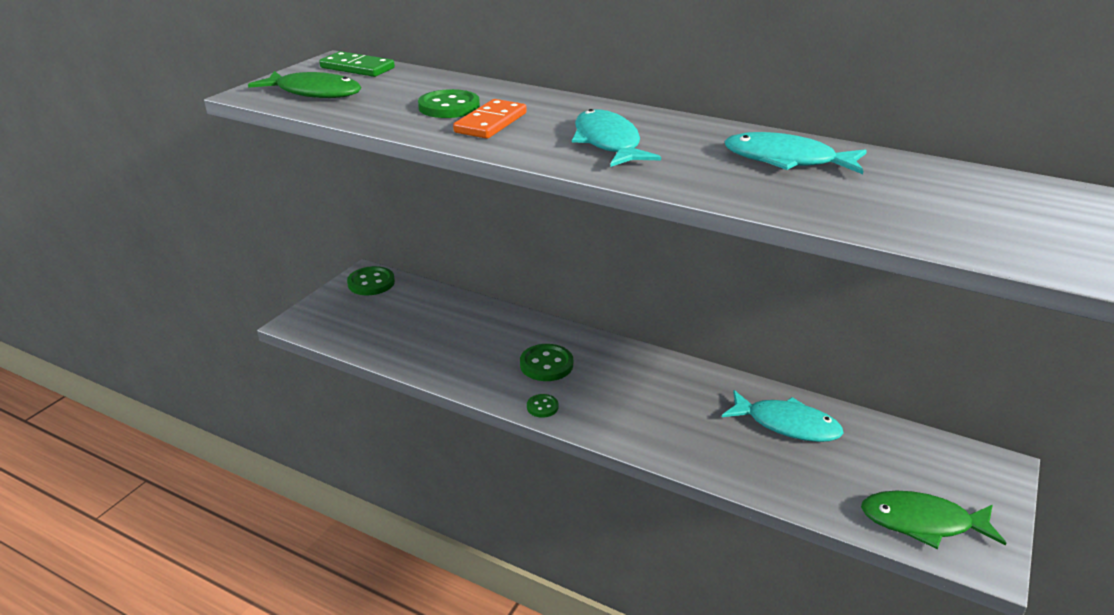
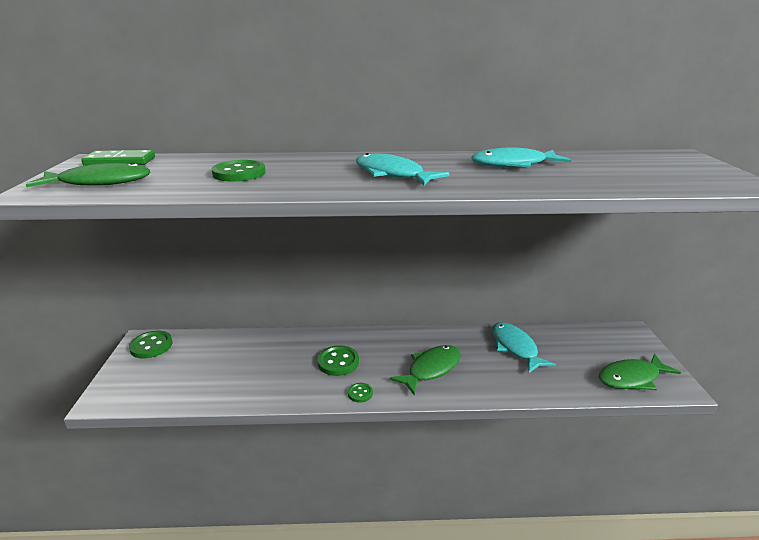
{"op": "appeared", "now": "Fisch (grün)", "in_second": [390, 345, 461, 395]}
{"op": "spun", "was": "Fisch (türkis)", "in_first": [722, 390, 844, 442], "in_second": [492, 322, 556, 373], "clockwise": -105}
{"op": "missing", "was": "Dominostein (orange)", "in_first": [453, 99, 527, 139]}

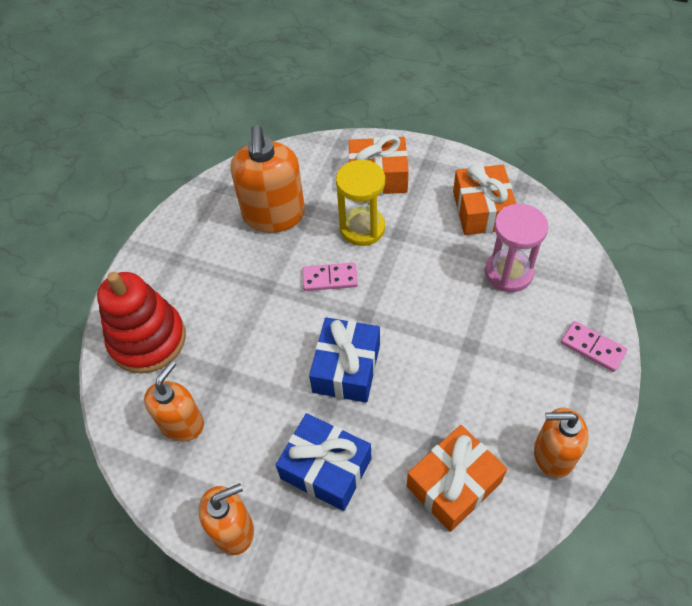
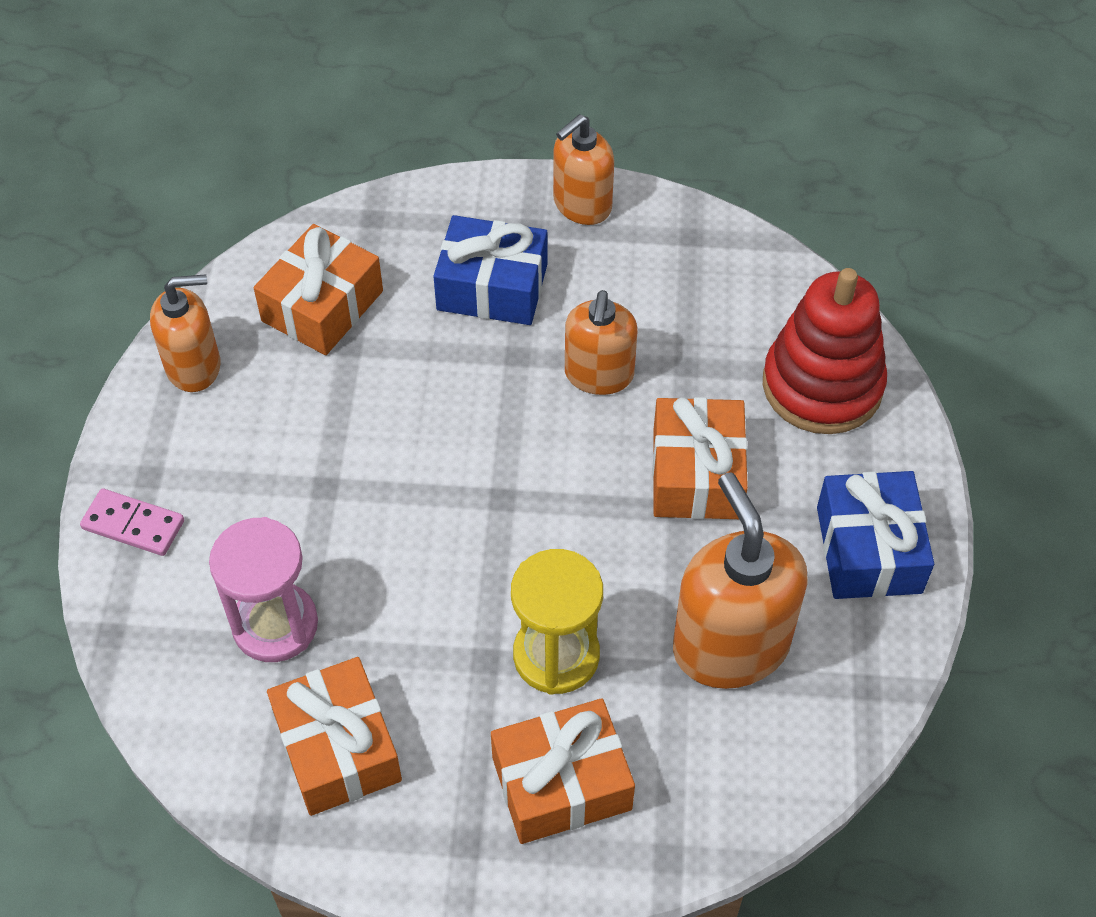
{"op": "relocated", "was": "Seifenspender (orange)", "in_first": [144, 361, 204, 442], "in_second": [565, 290, 637, 395]}
{"op": "appeared", "now": "Geschenk (orange)", "in_second": [652, 397, 748, 519]}
{"op": "relocated", "was": "Geschenk (blau)", "in_first": [309, 317, 380, 403], "in_second": [817, 471, 934, 599]}
{"op": "missing", "was": "Dominostein (rosa)", "in_first": [302, 263, 358, 291]}

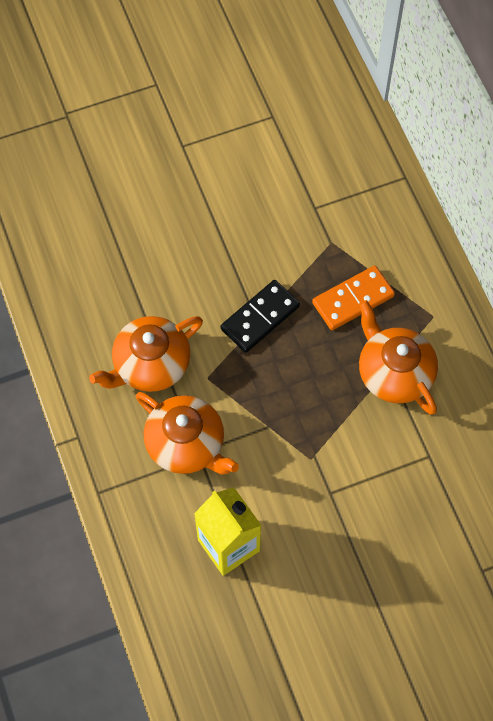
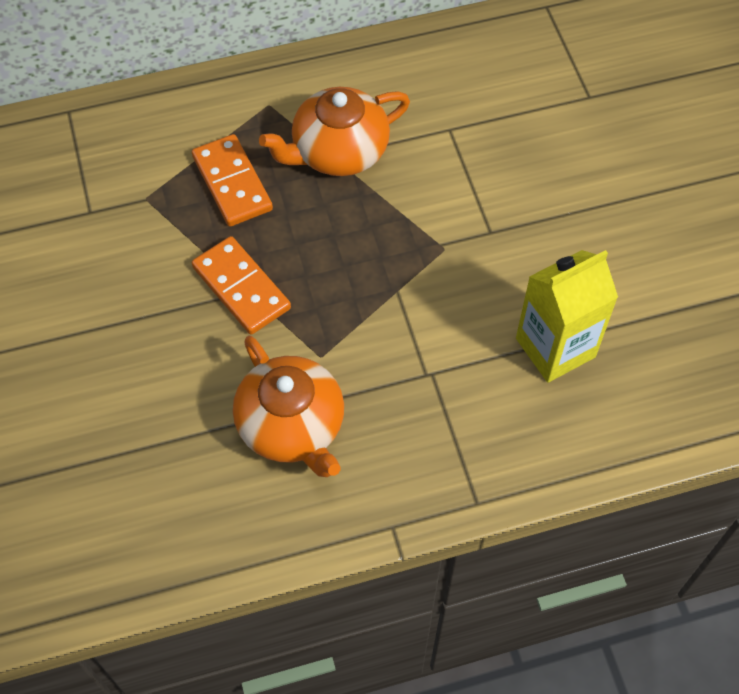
{"op": "colour", "was": "Dominostein (schwarz)", "now": "Dominostein (orange)", "in_first": [221, 280, 300, 353], "in_second": [192, 236, 291, 335]}
{"op": "missing", "was": "Teekanne (orange)", "in_first": [136, 392, 239, 475]}

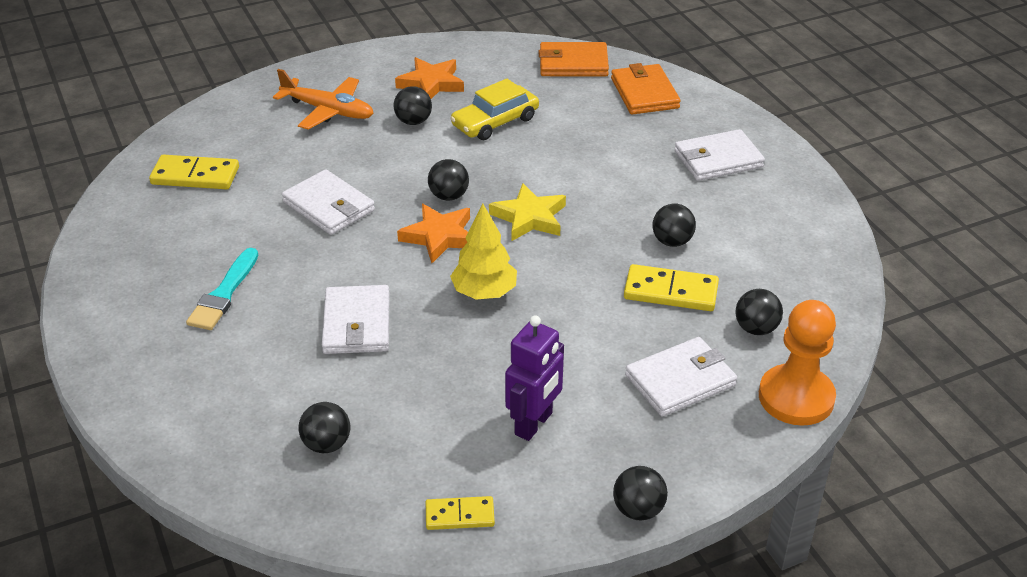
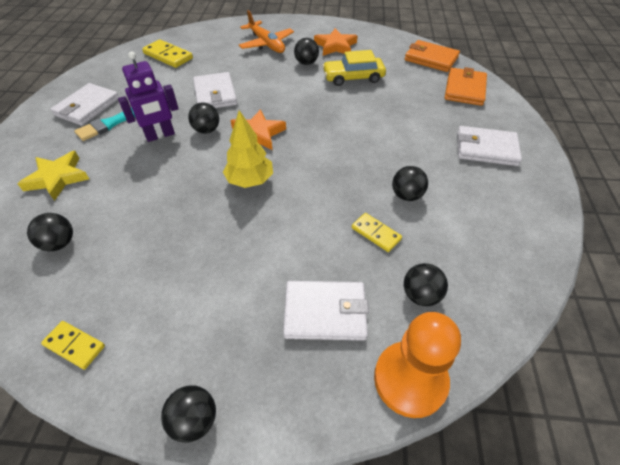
{"op": "relocated", "was": "Stern (gelb)", "in_first": [489, 183, 566, 241], "in_second": [18, 151, 89, 201]}
{"op": "relocated", "was": "Geldbörse (weiß)", "in_first": [322, 285, 390, 354], "in_second": [50, 83, 119, 126]}
{"op": "relocated", "was": "Roboter (lila)", "in_first": [505, 315, 564, 441], "in_second": [118, 52, 179, 142]}
{"op": "relocated", "was": "Ball (schwarz)", "in_first": [428, 159, 469, 201], "in_second": [188, 102, 219, 134]}
{"op": "size", "was": "Dominostein (gelb)", "in_first": [624, 264, 719, 311], "in_second": [352, 213, 402, 252], "ratio": 0.63}

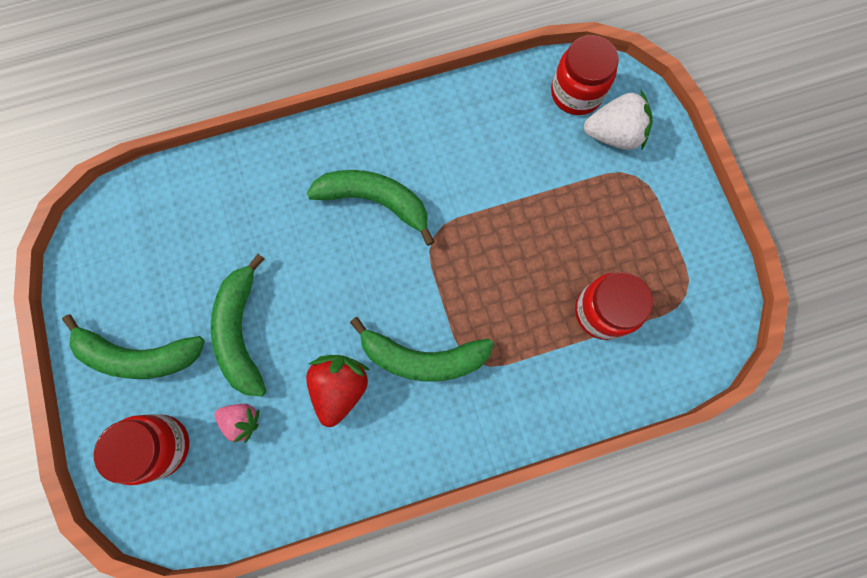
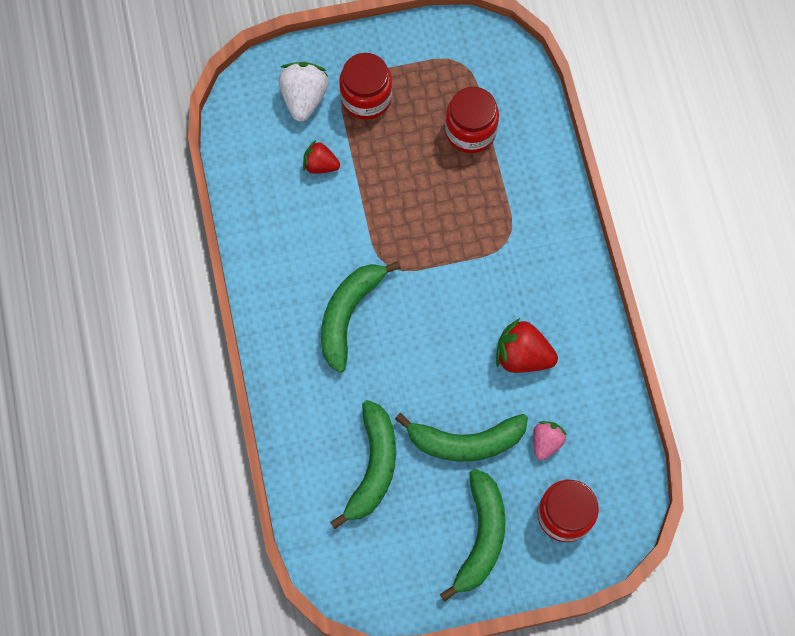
{"op": "appeared", "now": "Erdbeere (rot)", "in_second": [303, 140, 340, 174]}
{"op": "relocated", "was": "Banane (grün)", "in_first": [350, 317, 494, 381], "in_second": [330, 400, 396, 529]}
{"op": "relocated", "was": "Einmachglas (rot)", "in_first": [551, 35, 619, 115], "in_second": [339, 53, 392, 120]}

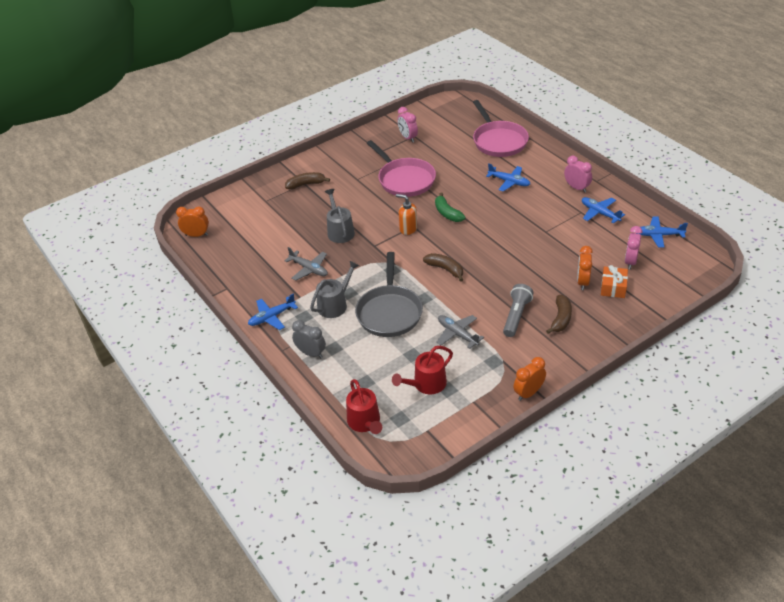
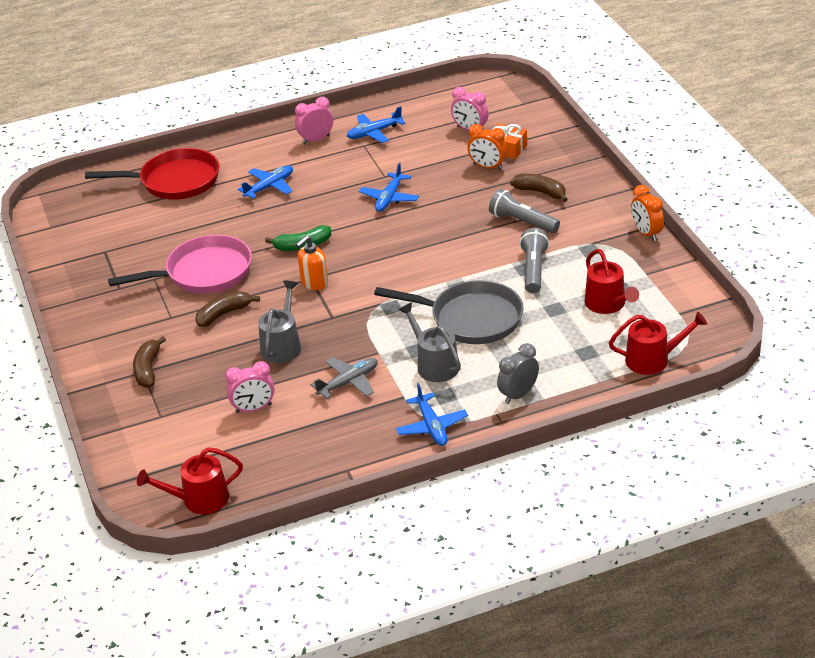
{"op": "colour", "was": "Pfanne (rosa)", "now": "Pfanne (rot)", "in_first": [473, 100, 529, 157], "in_second": [85, 148, 220, 200]}
{"op": "exchanged", "was": "Wecker (orange)", "now": "Gießkanne (rot)", "in_first": [176, 207, 209, 237], "in_second": [137, 447, 243, 514]}
{"op": "relocated", "was": "Banane (braun)", "in_first": [423, 253, 463, 282], "in_second": [195, 291, 260, 327]}
{"op": "relocated", "was": "Wecker (rosa)", "in_first": [397, 107, 418, 143], "in_second": [225, 361, 275, 413]}
{"op": "spun", "was": "Gießkanne (grau)", "in_first": [325, 189, 355, 243], "in_second": [258, 281, 301, 363], "clockwise": 105}
{"op": "relocated", "was": "Flugzeug (blau)", "in_first": [637, 216, 688, 248], "in_second": [359, 162, 419, 212]}
{"op": "exchanged", "was": "Flugzeug (grau)", "now": "Taschenlampe (grau)", "in_first": [437, 315, 484, 349], "in_second": [519, 228, 549, 293]}

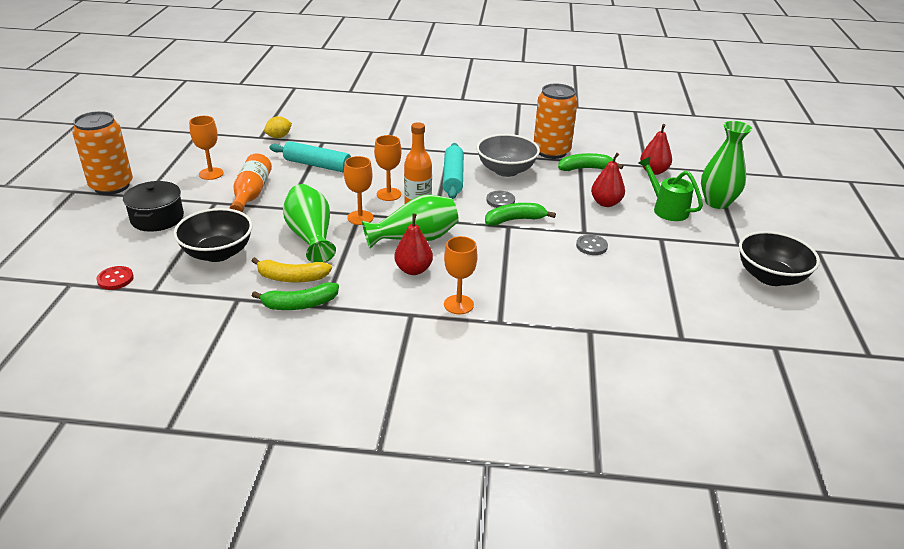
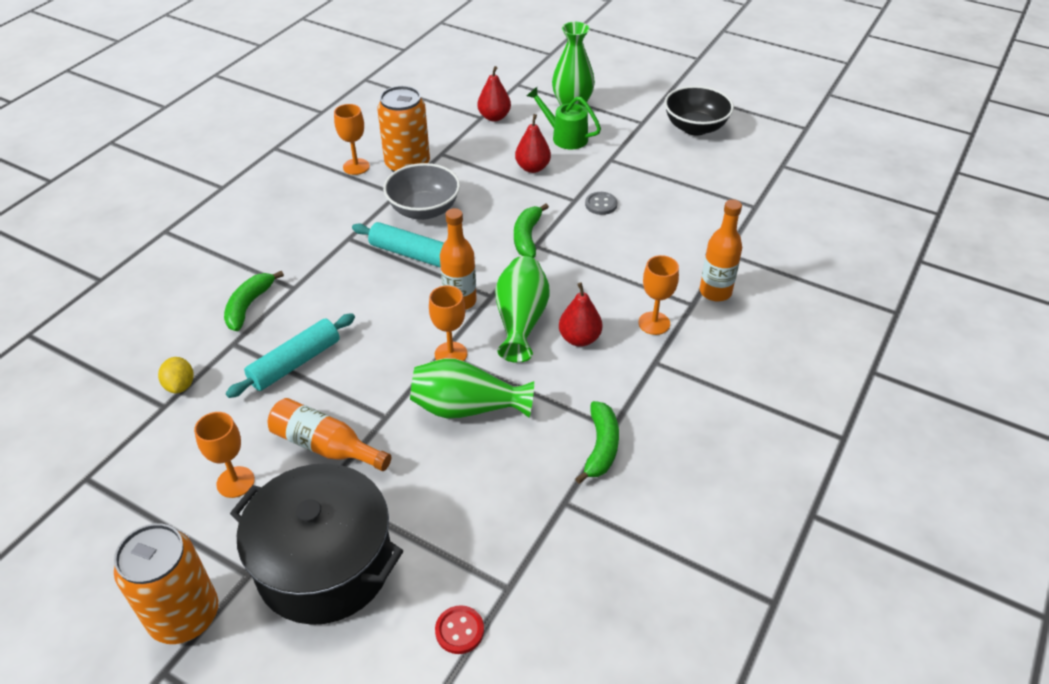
{"op": "relocated", "was": "Banane (grün)", "in_first": [558, 153, 623, 171], "in_second": [224, 271, 284, 331]}
{"op": "size", "was": "Kochtopf (schwarz)", "in_first": [123, 181, 184, 232], "in_second": [230, 463, 403, 625], "ratio": 1.73}
{"op": "relocated", "was": "Kelch (orange)", "in_first": [374, 135, 401, 201], "in_second": [334, 104, 370, 175]}
{"op": "spun", "was": "Gießkanne (grün)", "in_first": [638, 157, 703, 221], "in_second": [527, 87, 601, 149], "clockwise": 45}
{"op": "appeared", "now": "Flasche (orange)", "in_second": [700, 199, 742, 301]}
{"op": "missing", "was": "Schüssel (schwarz)", "in_first": [173, 208, 253, 262]}
{"op": "missing", "was": "Banane (gelb)", "in_first": [252, 257, 332, 283]}
{"op": "missing", "was": "Knopf (grau)", "in_first": [486, 191, 515, 208]}

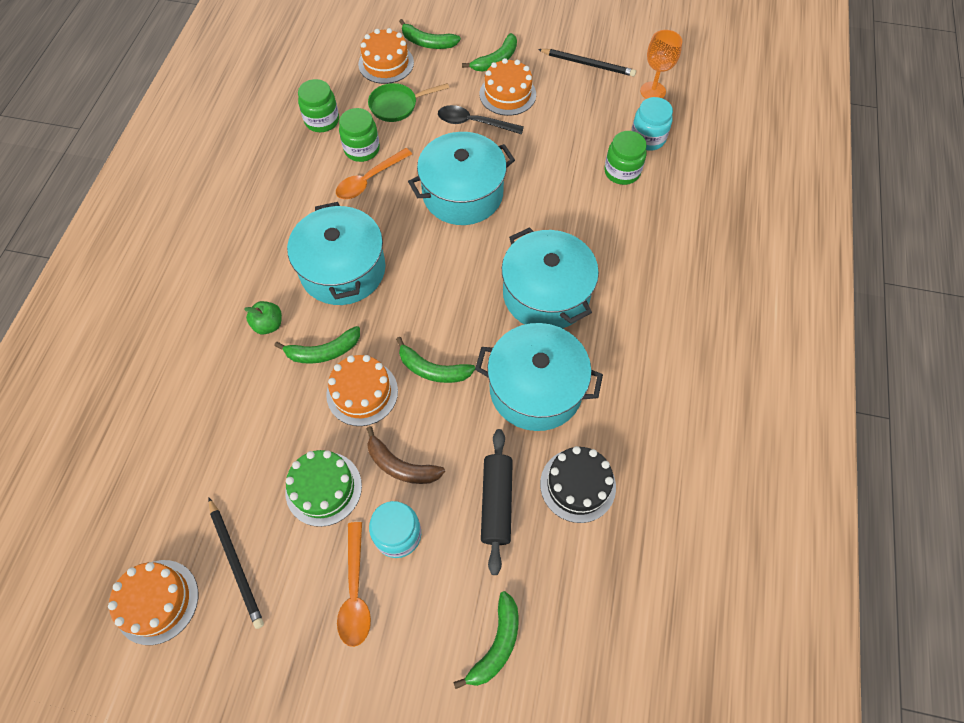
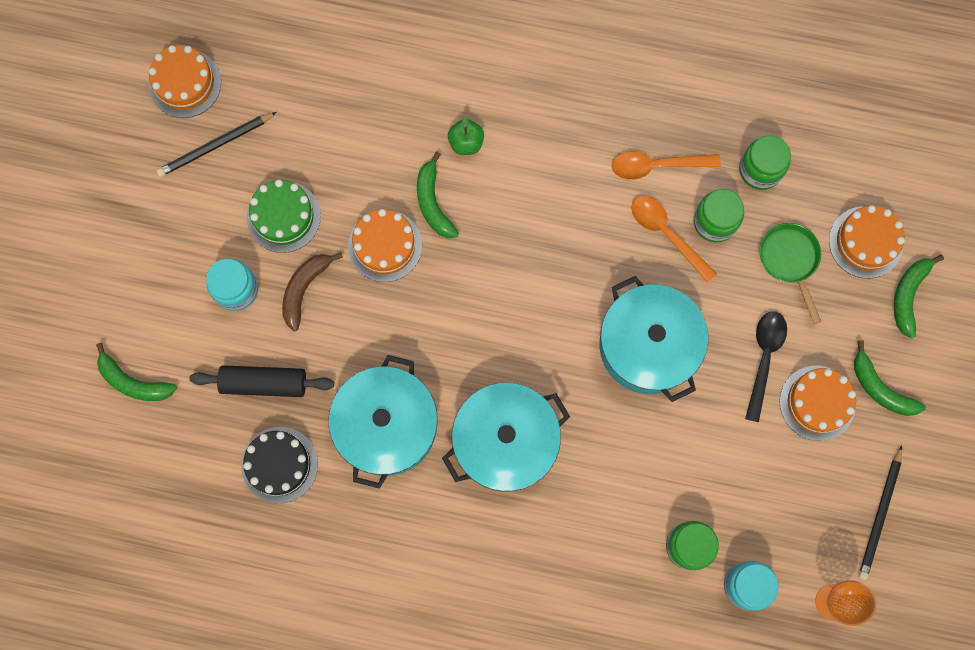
{"op": "relocated", "was": "Löffel (orange)", "in_first": [337, 522, 371, 647], "in_second": [612, 151, 721, 180]}
{"op": "missing", "was": "Kochtopf (türkis)", "in_first": [287, 202, 385, 305]}
{"op": "missing", "was": "Banane (grün)", "in_first": [396, 337, 475, 383]}

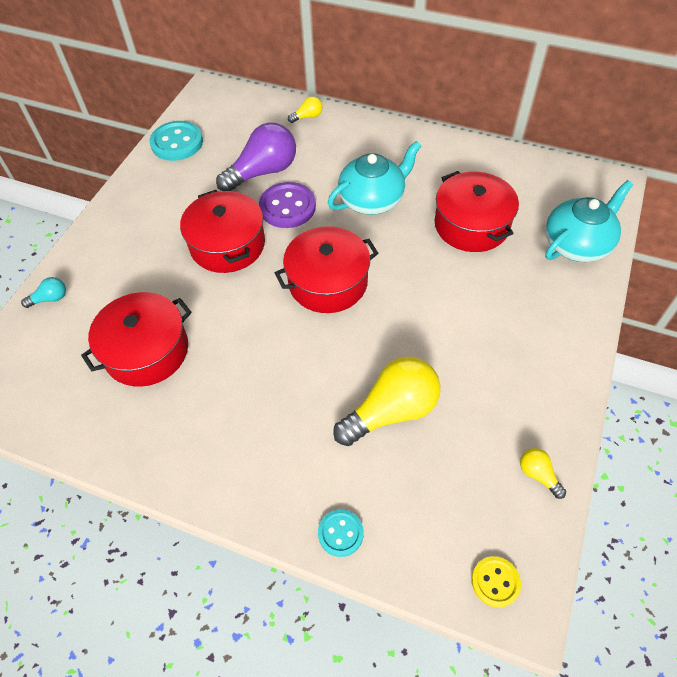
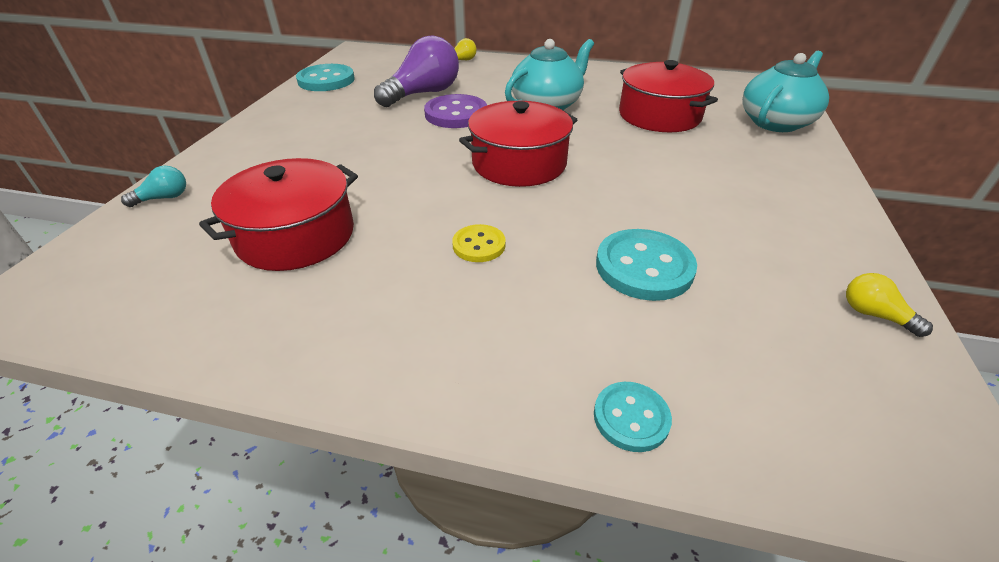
{"op": "relocated", "was": "Knopf (gelb)", "in_first": [472, 556, 521, 608], "in_second": [452, 224, 506, 262]}
{"op": "exchanged", "was": "Glühbirne (gelb)", "now": "Knopf (türkis)", "in_first": [333, 357, 440, 446], "in_second": [596, 229, 697, 301]}
{"op": "missing", "was": "Kochtopf (rot)", "in_first": [180, 190, 265, 273]}

